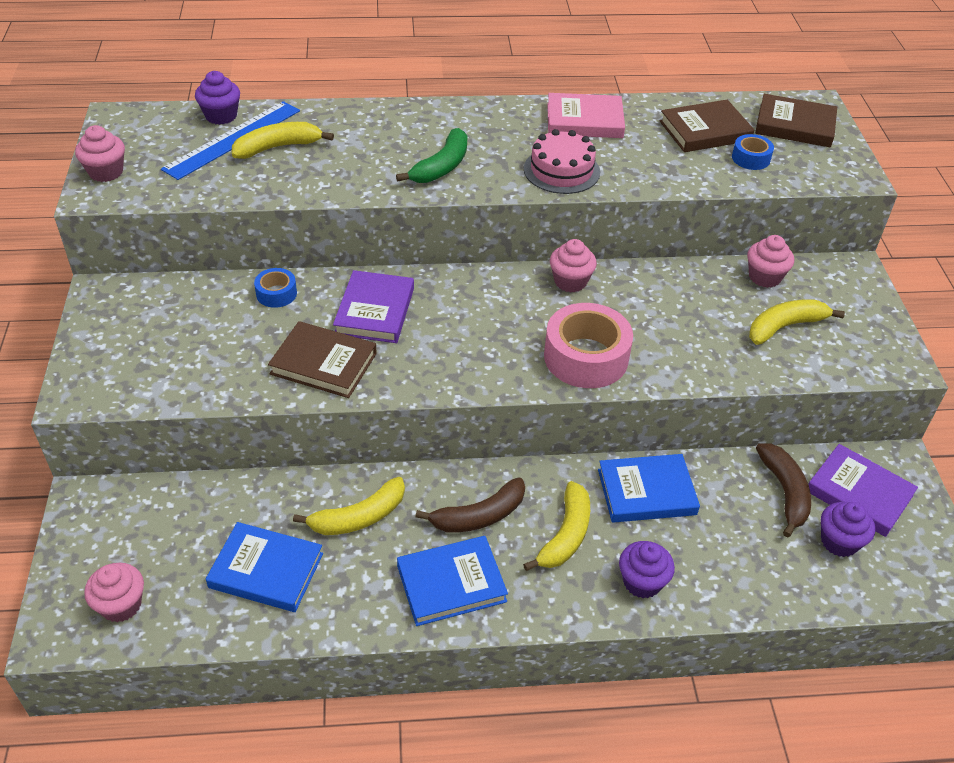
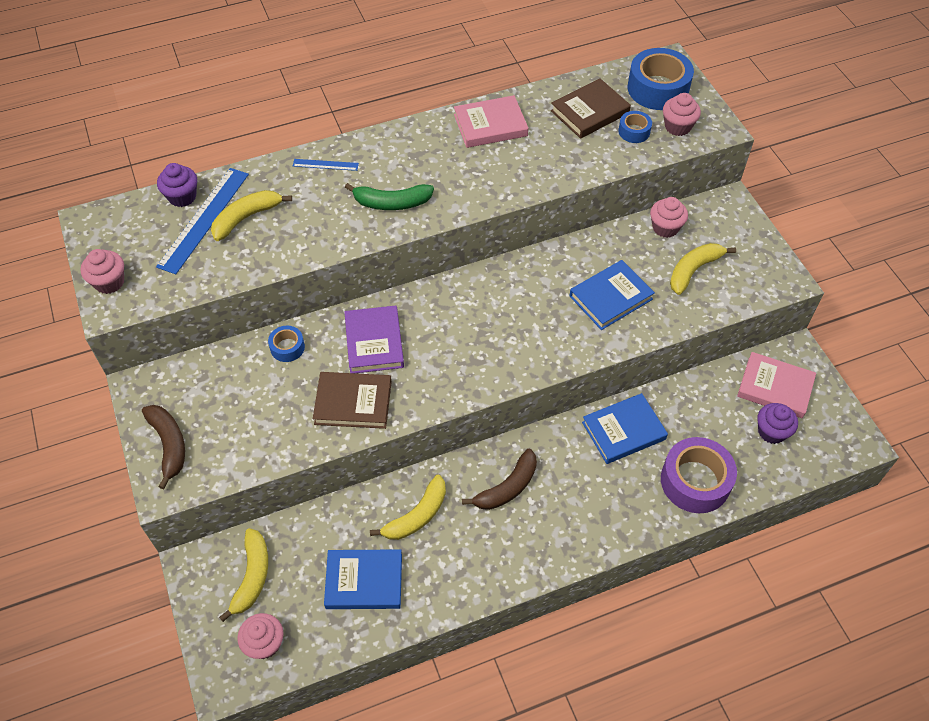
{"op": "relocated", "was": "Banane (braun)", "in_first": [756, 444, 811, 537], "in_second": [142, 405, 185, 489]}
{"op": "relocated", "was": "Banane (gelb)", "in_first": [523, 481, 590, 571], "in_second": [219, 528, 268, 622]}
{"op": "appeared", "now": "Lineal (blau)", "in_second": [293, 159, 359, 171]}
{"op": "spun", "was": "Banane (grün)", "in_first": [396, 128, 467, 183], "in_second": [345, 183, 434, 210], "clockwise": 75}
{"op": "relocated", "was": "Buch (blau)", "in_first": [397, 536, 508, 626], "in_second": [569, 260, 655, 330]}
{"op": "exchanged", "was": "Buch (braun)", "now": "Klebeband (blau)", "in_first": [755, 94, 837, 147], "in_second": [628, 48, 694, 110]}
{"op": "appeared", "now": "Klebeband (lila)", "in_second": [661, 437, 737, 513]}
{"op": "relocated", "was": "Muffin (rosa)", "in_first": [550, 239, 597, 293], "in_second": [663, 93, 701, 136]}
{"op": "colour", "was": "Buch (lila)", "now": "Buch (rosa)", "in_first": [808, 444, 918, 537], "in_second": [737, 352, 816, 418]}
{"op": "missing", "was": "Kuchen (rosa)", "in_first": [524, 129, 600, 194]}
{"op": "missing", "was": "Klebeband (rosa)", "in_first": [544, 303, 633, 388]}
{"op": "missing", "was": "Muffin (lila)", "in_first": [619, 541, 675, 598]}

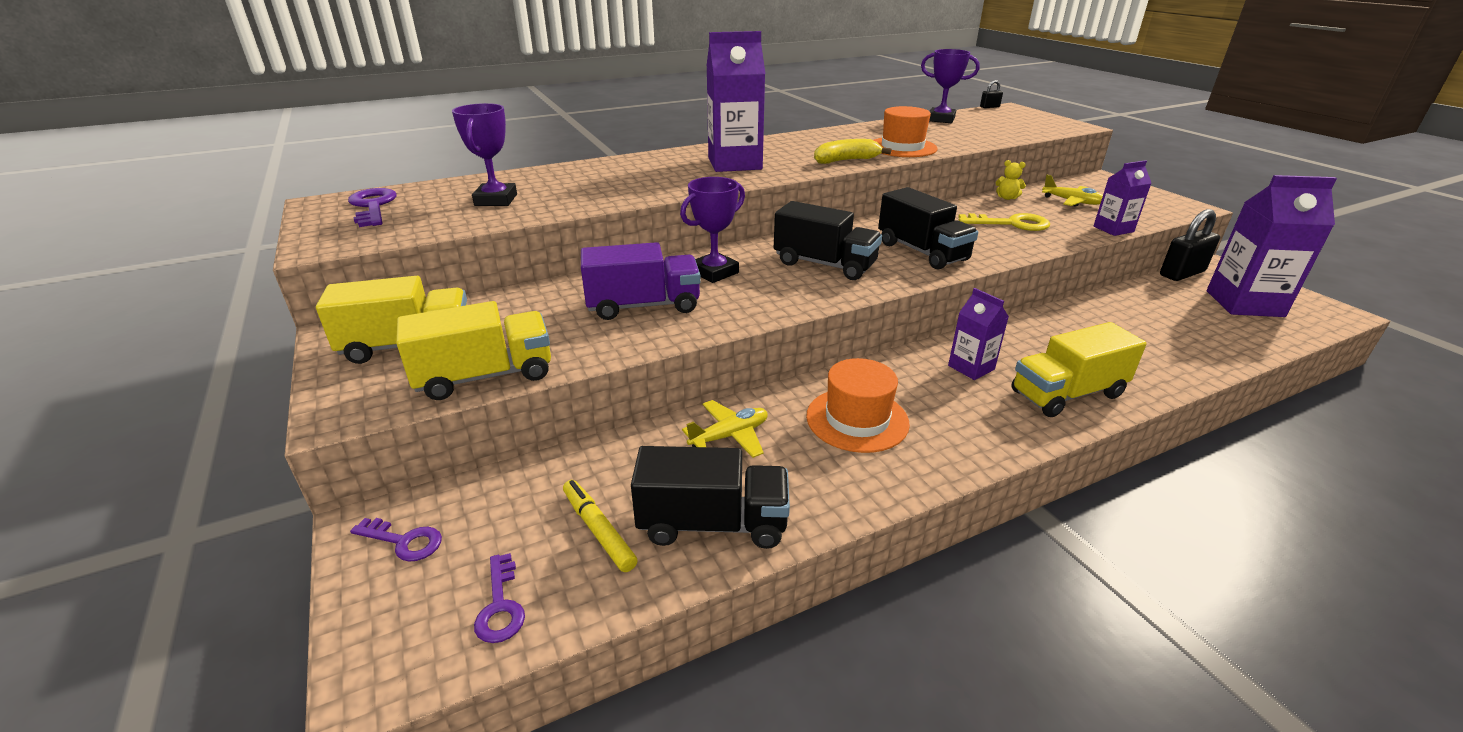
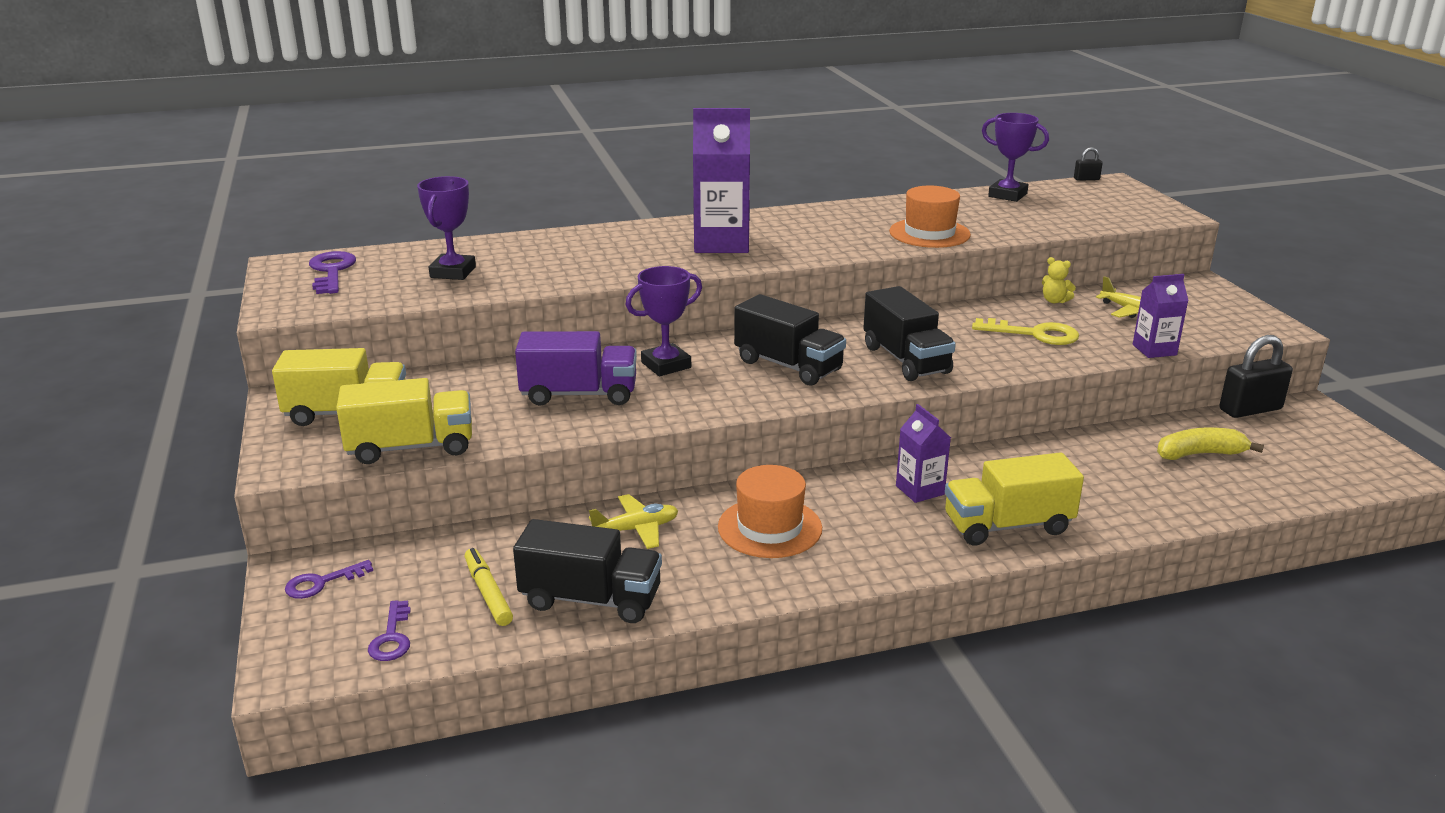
{"op": "spun", "was": "Schlüssel (lila)", "in_first": [350, 518, 442, 562], "in_second": [285, 560, 373, 599], "clockwise": 120}
{"op": "relocated", "was": "Banane (gelb)", "in_first": [814, 139, 891, 164], "in_second": [1157, 427, 1264, 460]}
{"op": "missing", "was": "Getränkekarton (lila)", "in_first": [1207, 175, 1337, 317]}

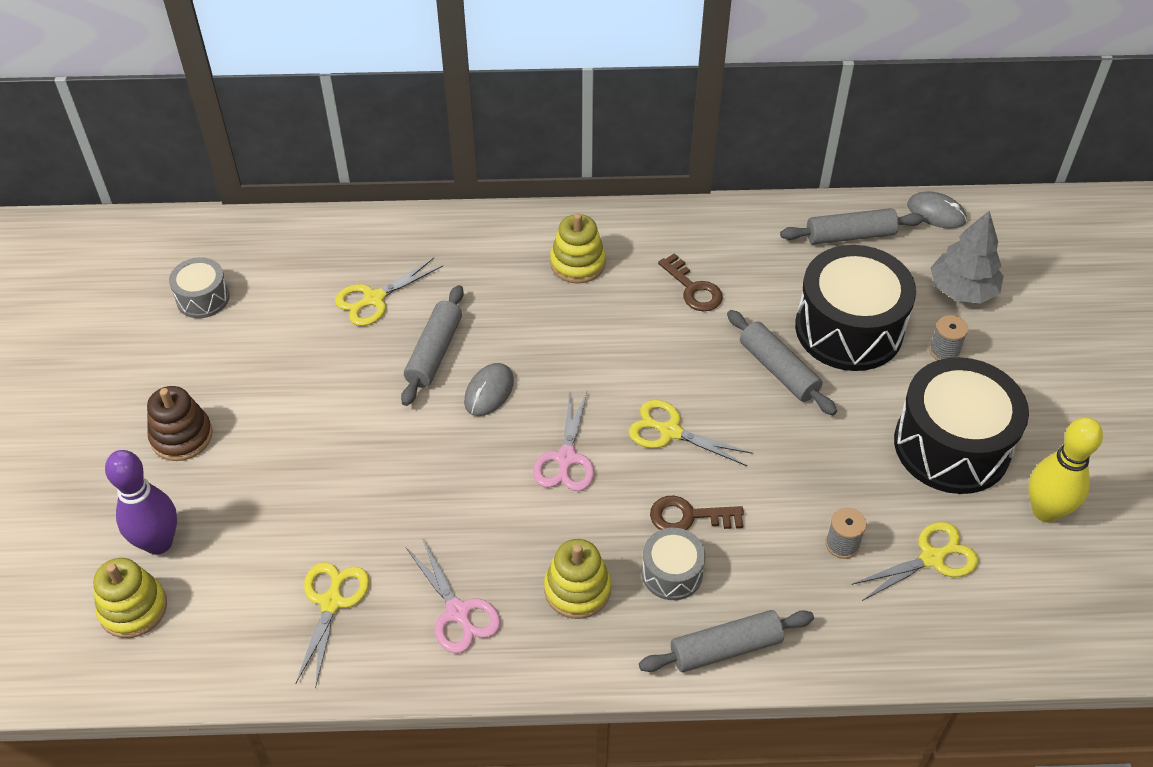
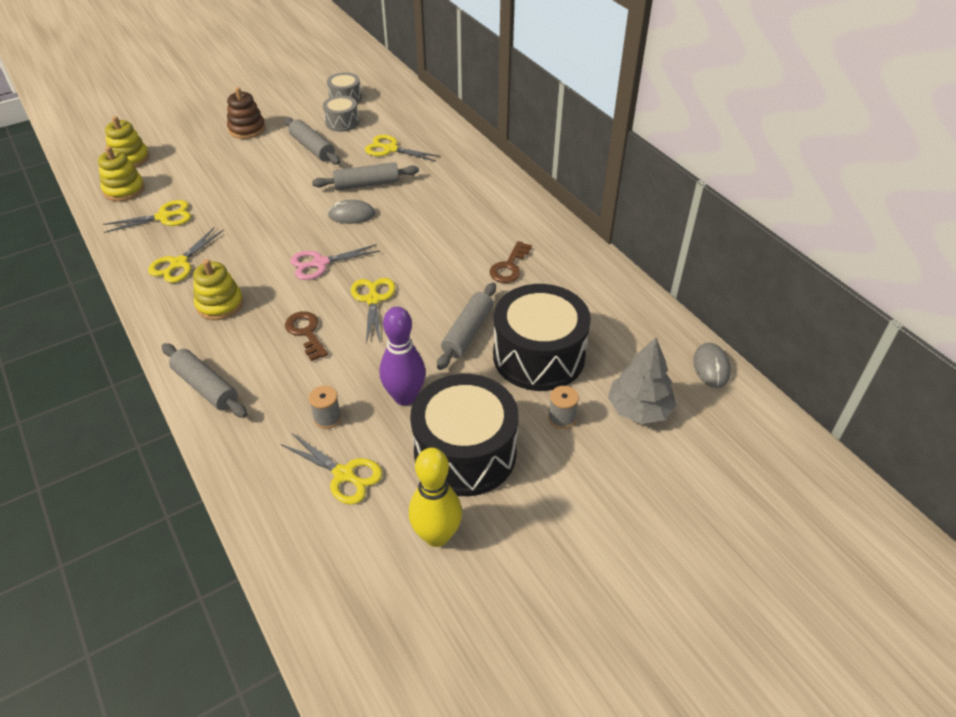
{"op": "relocated", "was": "Stapelspielzeug (gelb)", "in_first": [550, 213, 606, 283], "in_second": [98, 146, 145, 201]}
{"op": "colour", "was": "Schere (rosa)", "now": "Schere (gelb)", "in_first": [406, 540, 500, 653], "in_second": [148, 227, 224, 283]}
{"op": "relocated", "was": "Nudelholz (grau)", "in_first": [780, 208, 924, 245], "in_second": [284, 117, 340, 164]}
{"op": "relocated", "was": "Trommel (grau)", "in_first": [642, 528, 706, 600], "in_second": [323, 96, 359, 132]}
{"op": "relocated", "was": "Bowlingkegel (lila)", "in_first": [105, 450, 177, 555], "in_second": [380, 307, 426, 406]}

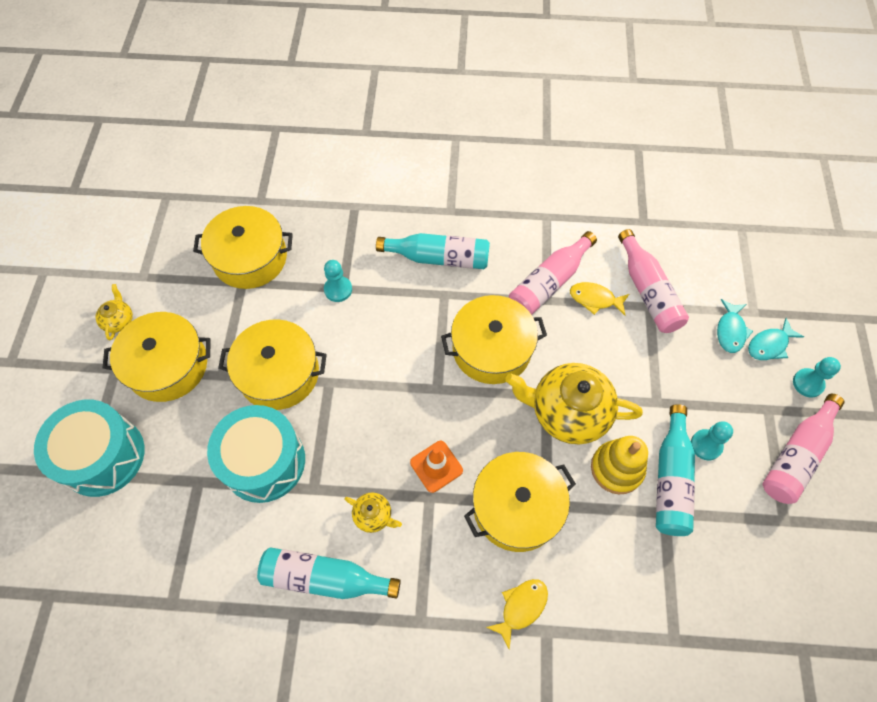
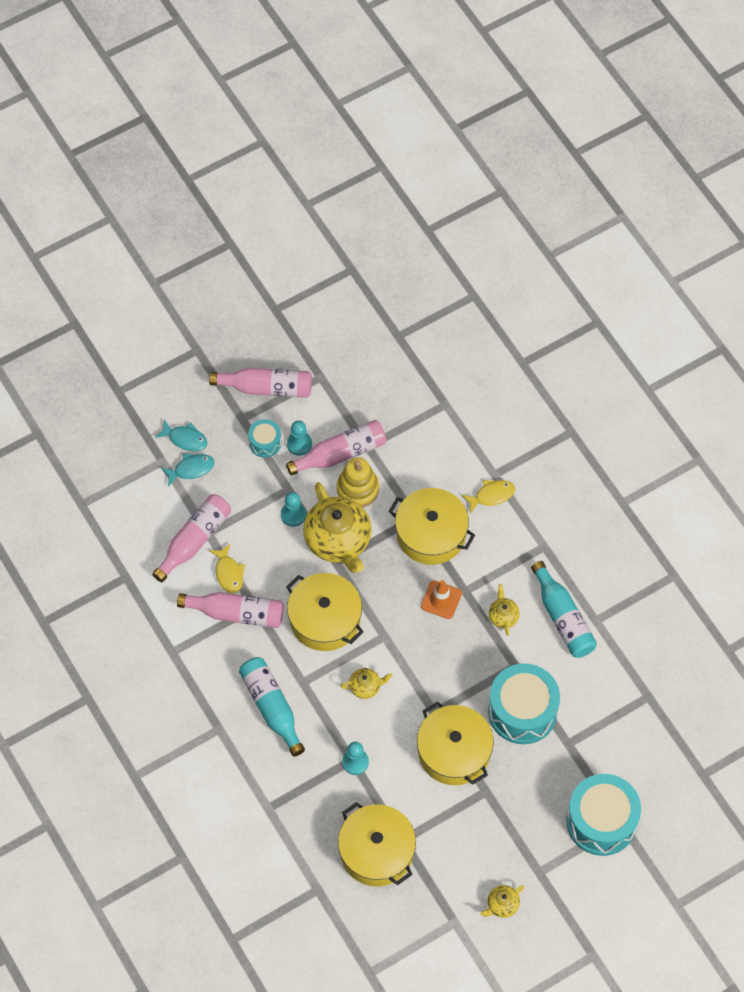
{"op": "appeared", "now": "Trommel (türkis)", "in_second": [248, 419, 281, 458]}
{"op": "relocated", "was": "Bauer (türkis)", "in_first": [793, 357, 841, 397], "in_second": [281, 492, 306, 527]}
{"op": "colour", "was": "Flasche (türkis)", "now": "Flasche (rosa)", "in_first": [656, 404, 695, 536], "in_second": [286, 420, 386, 476]}
{"op": "appeared", "now": "Teekanne (gelb)", "in_second": [340, 668, 392, 699]}
{"op": "spun", "was": "Fisch (gelb)", "in_first": [486, 579, 548, 650], "in_second": [462, 480, 515, 514], "clockwise": 150}
{"op": "missing", "was": "Kochtopf (gelb)", "in_first": [102, 312, 211, 402]}

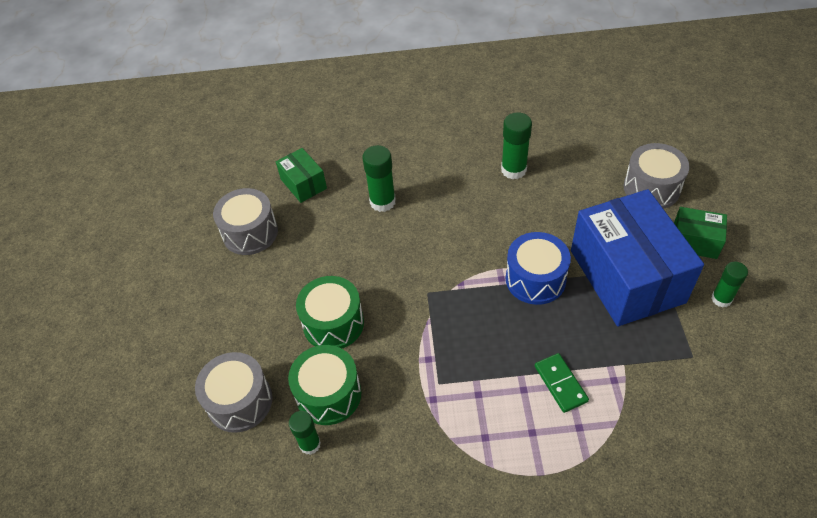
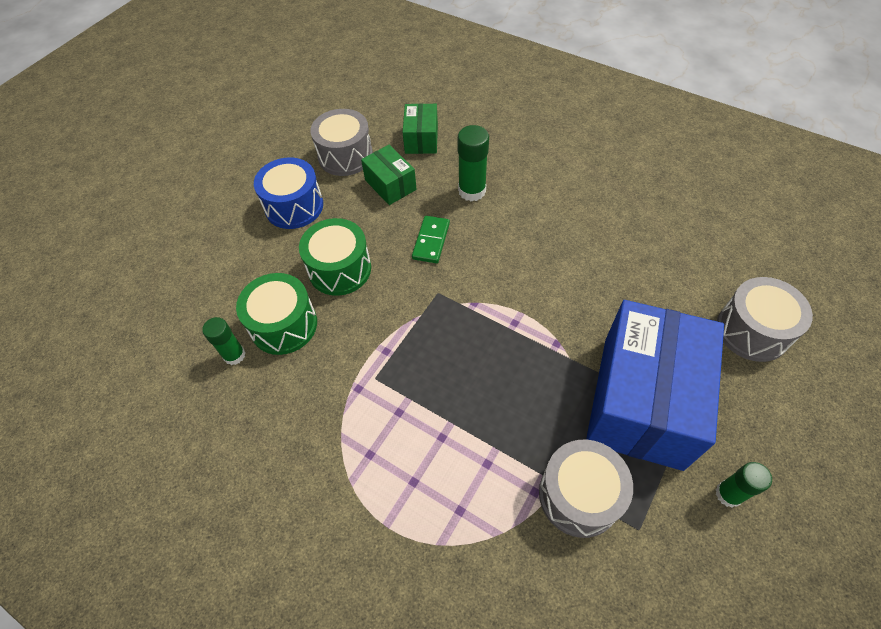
{"op": "relocated", "was": "Trommel (blau)", "in_first": [506, 232, 571, 305], "in_second": [254, 158, 323, 229]}
{"op": "relocated", "was": "Schachtel (grün)", "in_first": [674, 207, 727, 259], "in_second": [361, 145, 417, 205]}
{"op": "relocated", "was": "Dominostein (grün)", "in_first": [535, 353, 589, 413], "in_second": [412, 216, 450, 263]}
{"op": "relocated", "was": "Trommel (grau)", "in_first": [195, 352, 272, 433], "in_second": [539, 440, 633, 538]}
{"op": "missing", "was": "Klebestift (grün)", "in_first": [501, 112, 532, 179]}

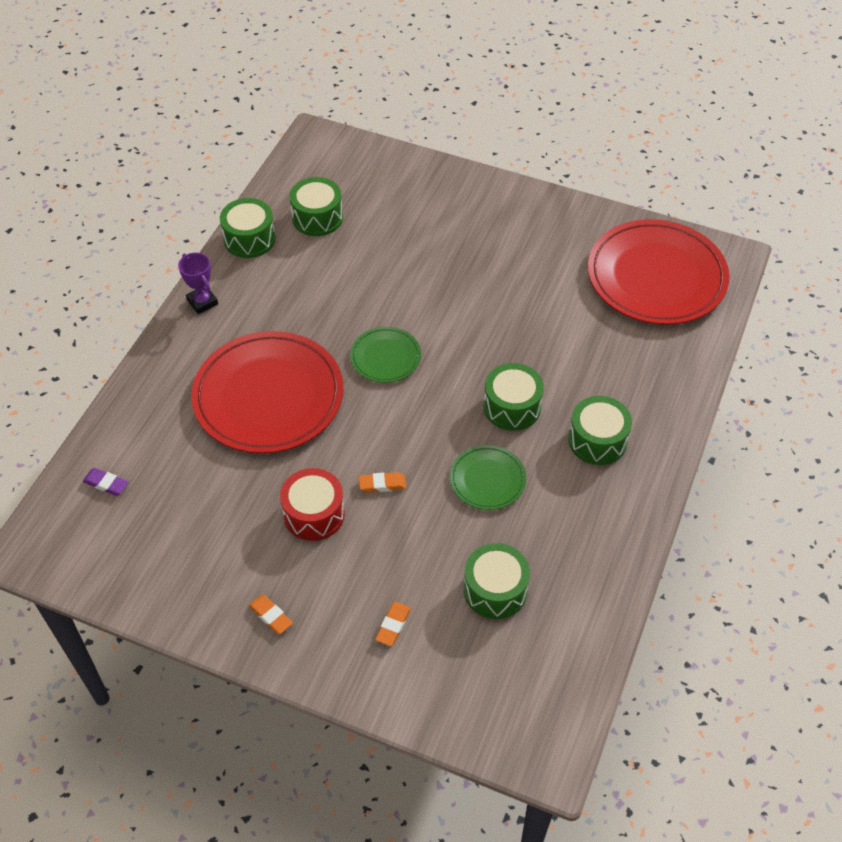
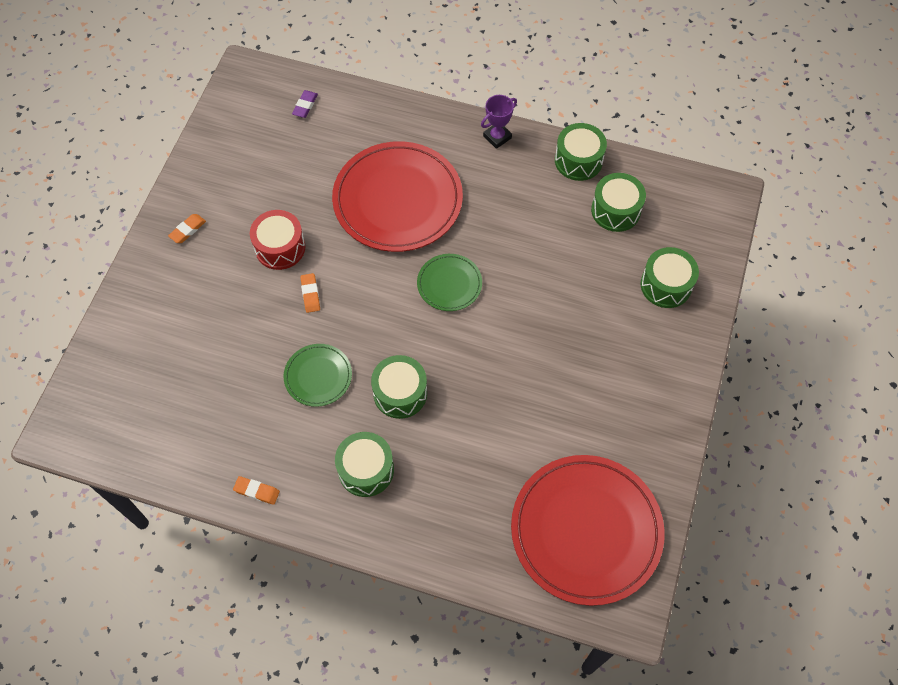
{"op": "relocated", "was": "Radiergummi (orange)", "in_first": [375, 602, 411, 646], "in_second": [233, 476, 280, 505]}
{"op": "relocated", "was": "Trommel (grün)", "in_first": [464, 543, 530, 619], "in_second": [641, 247, 699, 308]}

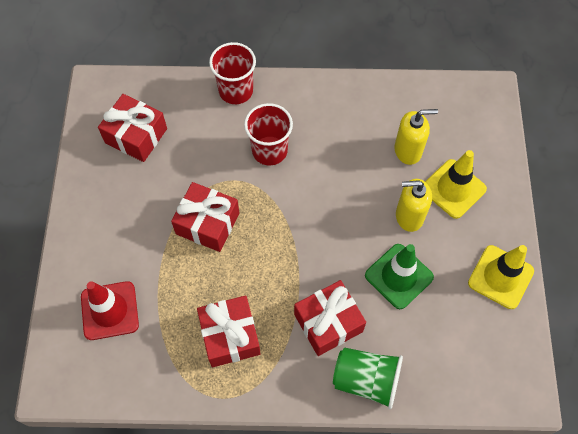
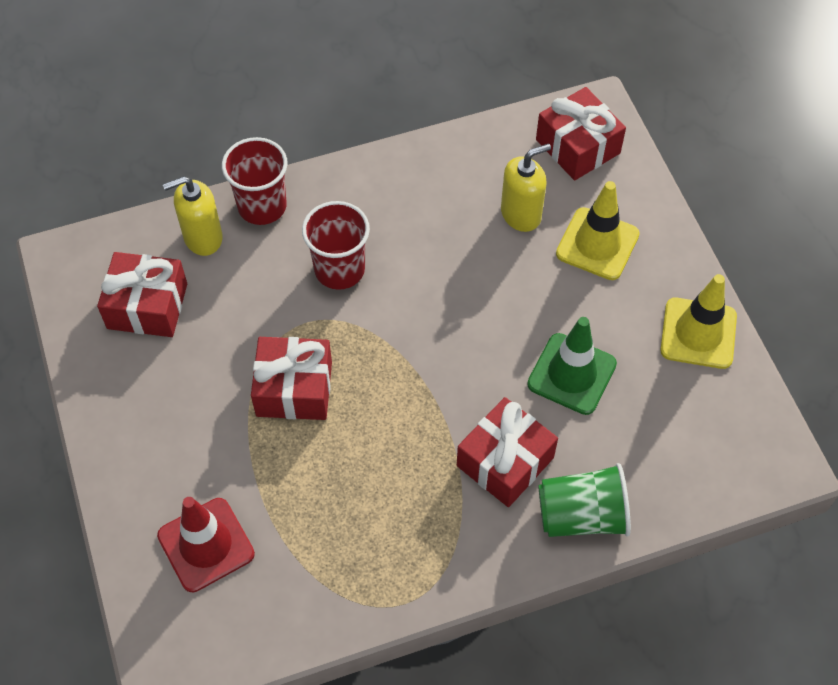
{"op": "relocated", "was": "Seifenspender (gelb)", "in_first": [396, 179, 432, 232], "in_second": [163, 176, 223, 256]}
{"op": "relocated", "was": "Geschenk (rot)", "in_first": [197, 296, 261, 367], "in_second": [536, 87, 626, 180]}

